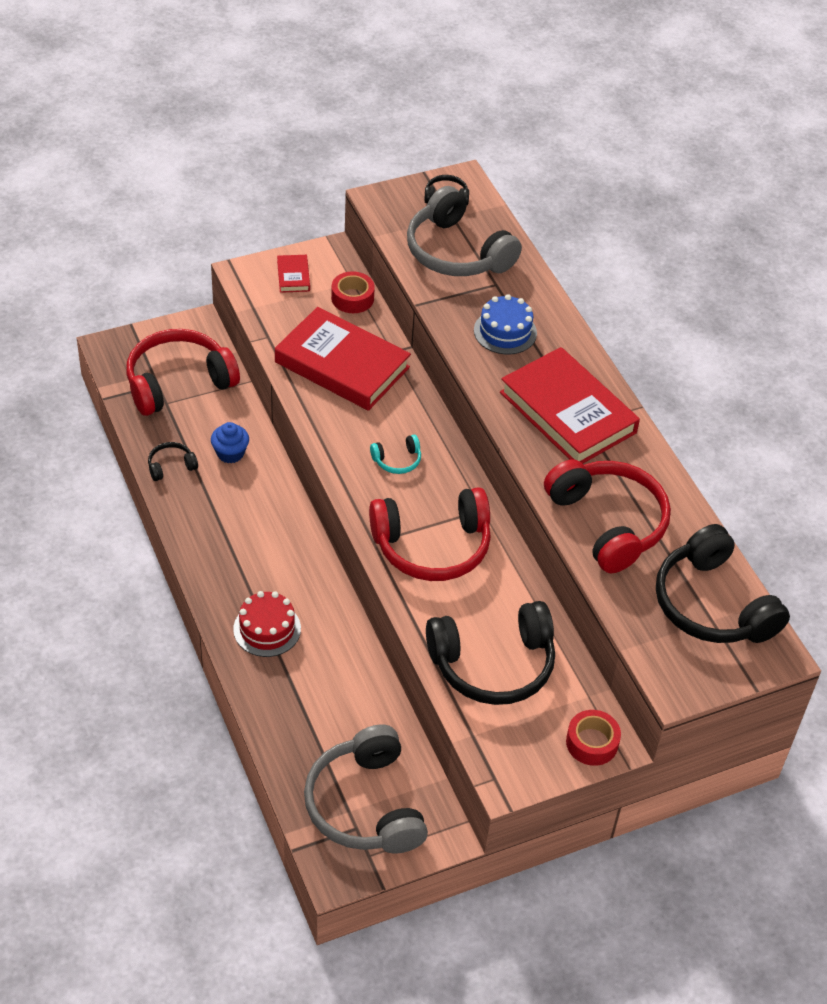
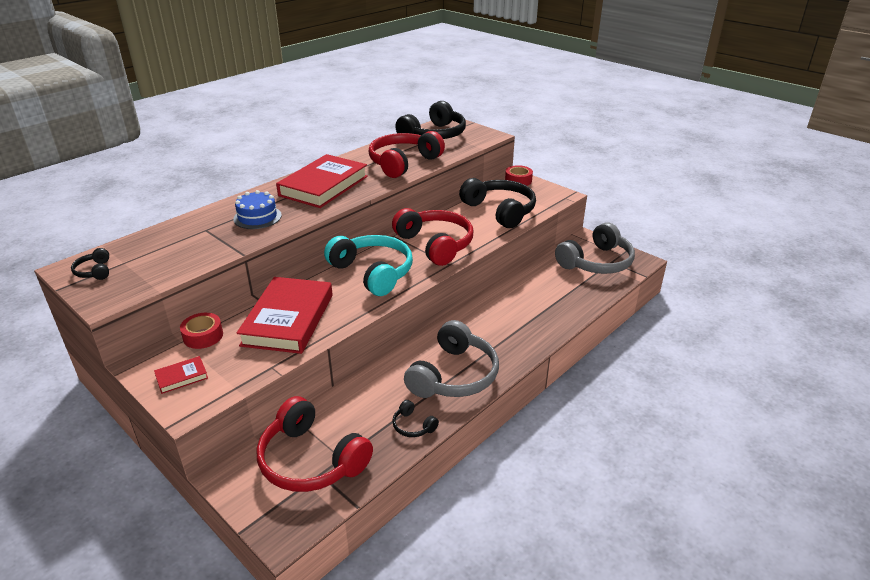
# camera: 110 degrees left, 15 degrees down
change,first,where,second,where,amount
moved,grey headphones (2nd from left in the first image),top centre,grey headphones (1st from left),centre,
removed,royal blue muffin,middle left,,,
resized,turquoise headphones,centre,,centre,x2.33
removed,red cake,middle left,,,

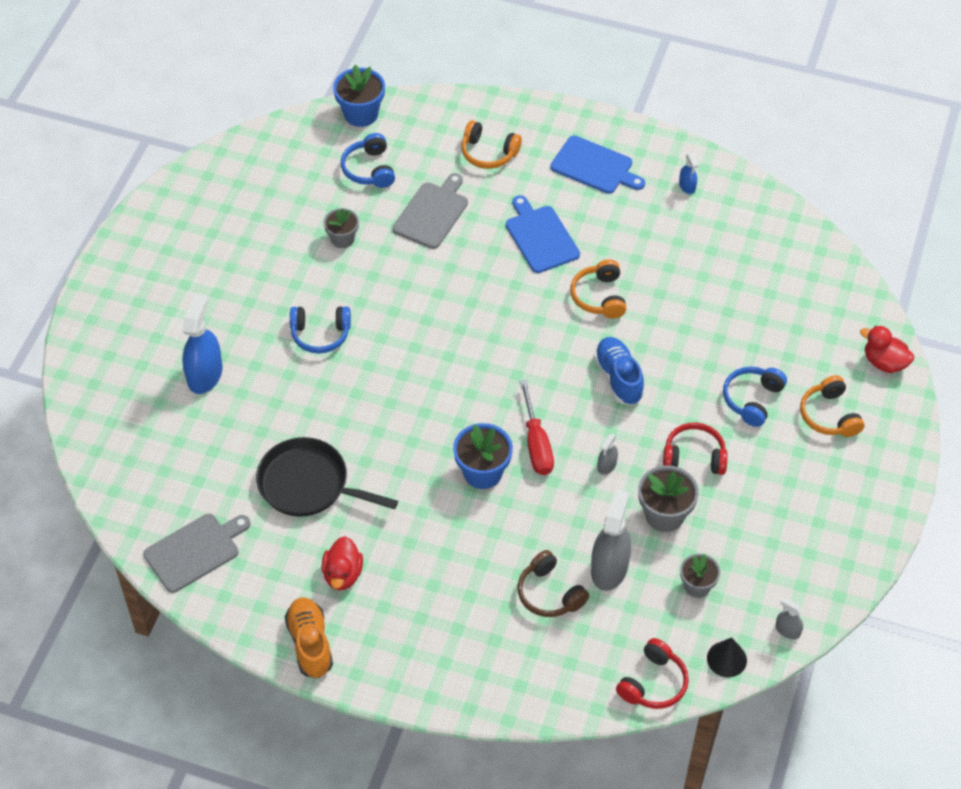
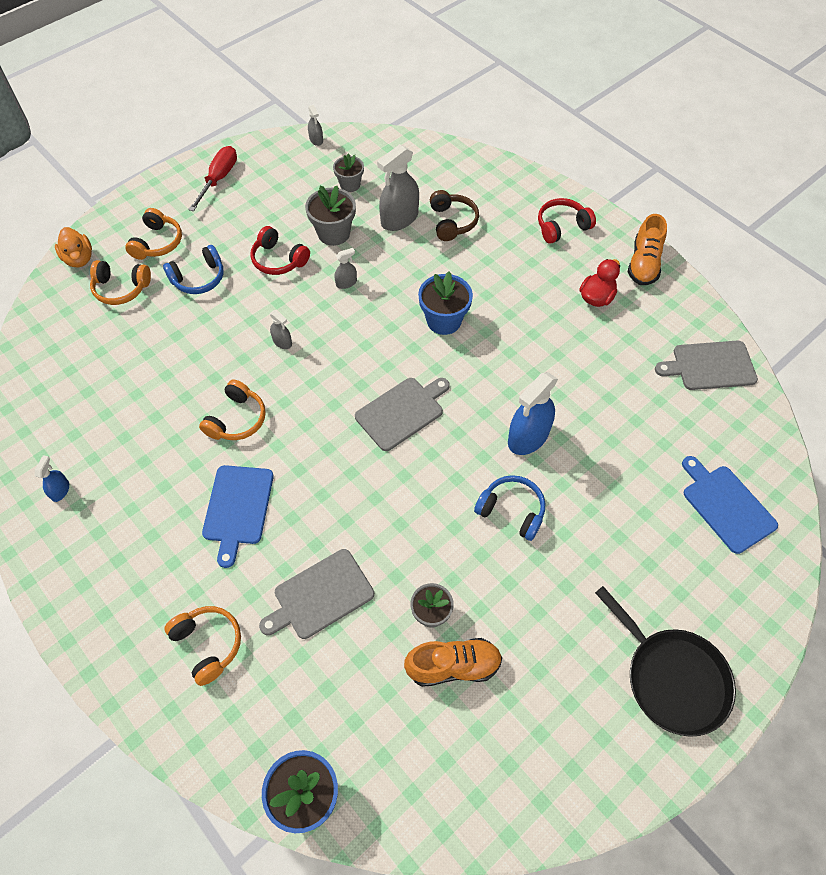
# camera: 150 degrees left, 5 degrees up
change,first,where,second,where,amount
removed,royal blue headphones (2nd from left),top centre,,,
moved,royal blue chopping board (2nd from left),top centre,,middle right,
moved,royal blue spray cleaner (1st from left in the first image),middle left,royal blue spray cleaner (2nd from left),centre,
recoloured,red rubber duck (2nd from left),middle right,bright orange rubber duck,top left,
replaced,royal blue shoe,centre,grey spray cleaner (1st from left),centre,
moved,red hand screwdriver,centre,,top left,
moved,ebony pan,centre,,bottom right,
moved,red headphones (1st from left in the first image),bottom right,red headphones (2nd from left),top right,
removed,ebony solid cone,bottom right,,,
added,,,bright orange headphones (1st from left),top left,
added,,,grey chopping board (2nd from left),centre,
added,,,bright orange shoe (1st from left),bottom centre,

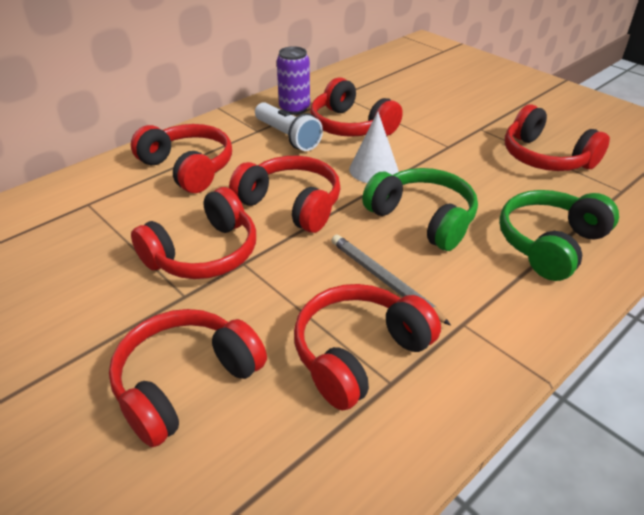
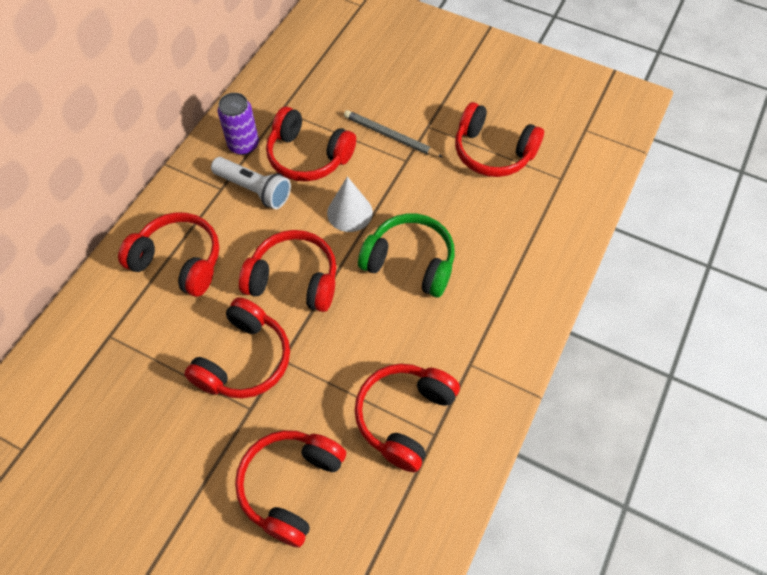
# camera: 20 degrees left, 20 degrees up
change,first,where,second,where,amount
removed,green headphones (2nd from left),middle right,,,
moved,grey pencil,centre,,top centre,

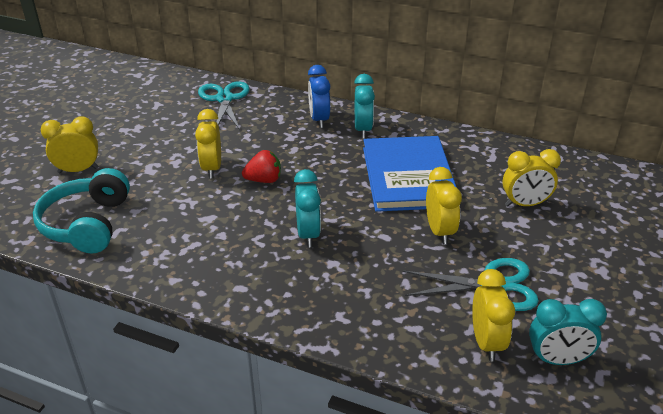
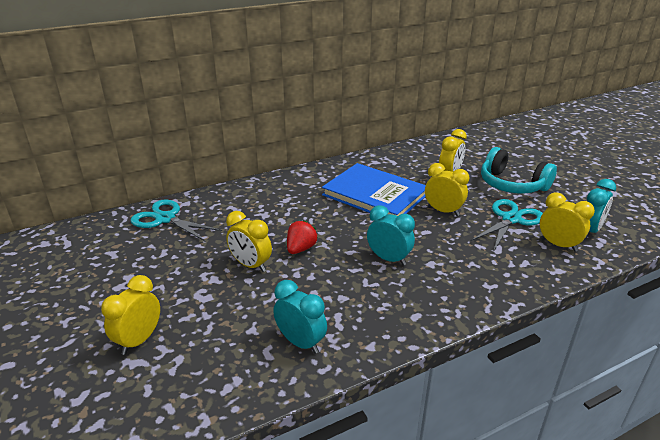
# camera: 50 degrees left, 5 degrees down
change,first,where,second,where,amount
removed,royal blue alarm clock,top centre,,,
moved,turquoise alarm clock (2nd from left in the first image),top centre,turquoise alarm clock (1st from left),bottom centre,
moved,turquoise headphones,middle left,,middle right,

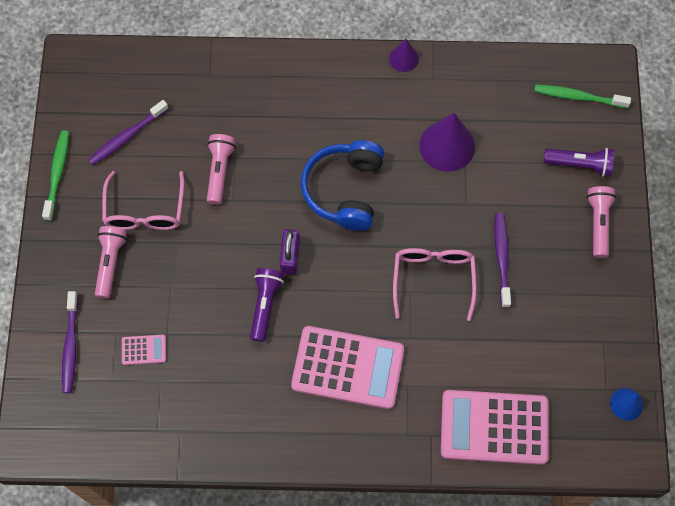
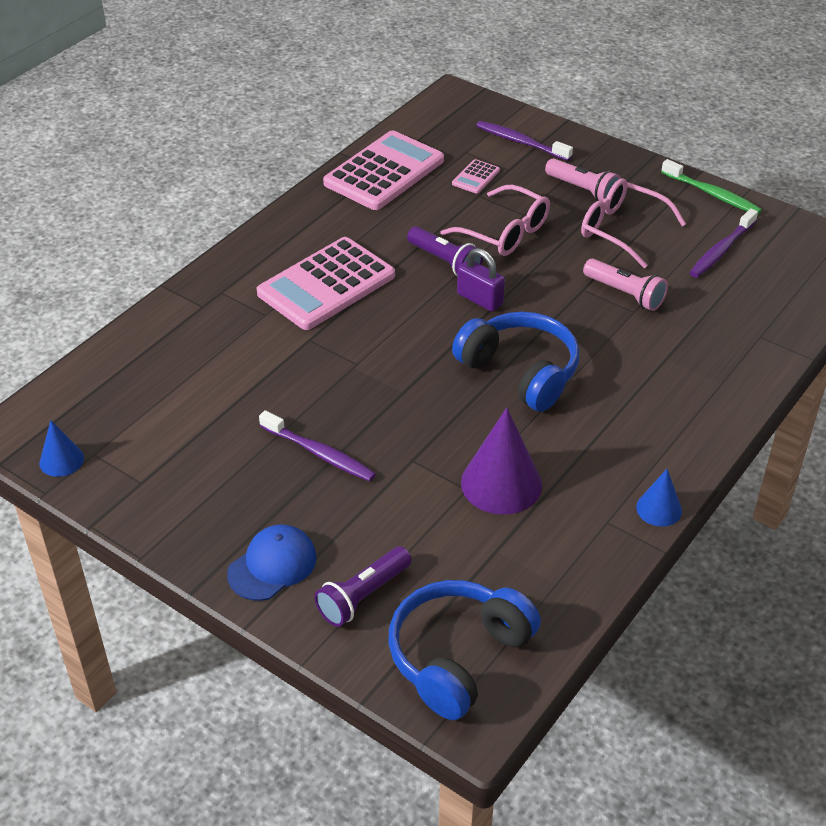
# camera: 125 degrees right, 25 degrees down
change,first,where,second,where,amount
recoloured,violet solid cone (1st from left),top centre,royal blue solid cone (2nd from left),middle right,
replaced,green tooth brush (2nd from left),top right,royal blue headphones (1st from left),bottom centre,
turned,violet tooth brush (2nd from left in the first image),top left,violet tooth brush (3rd from left),top right,135 degrees counterclockwise
replaced,rosy pocket torch (3rd from left),middle right,royal blue cap,bottom left,
moved,rosy glasses (2nd from left in the first image),centre,rosy glasses (1st from left),top centre,
moved,rosy adding machine (3rd from left in the first image),bottom right,rosy adding machine (2nd from left),top centre,

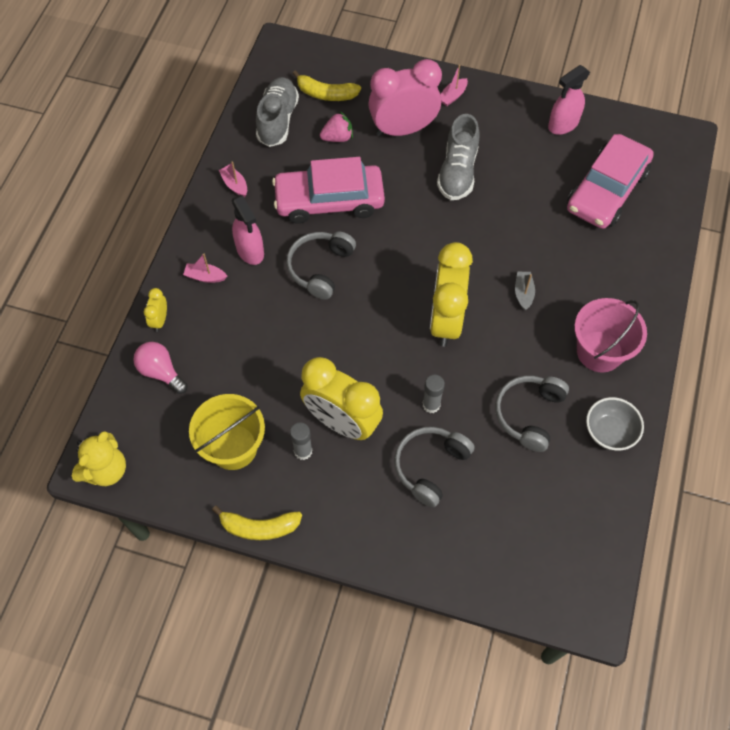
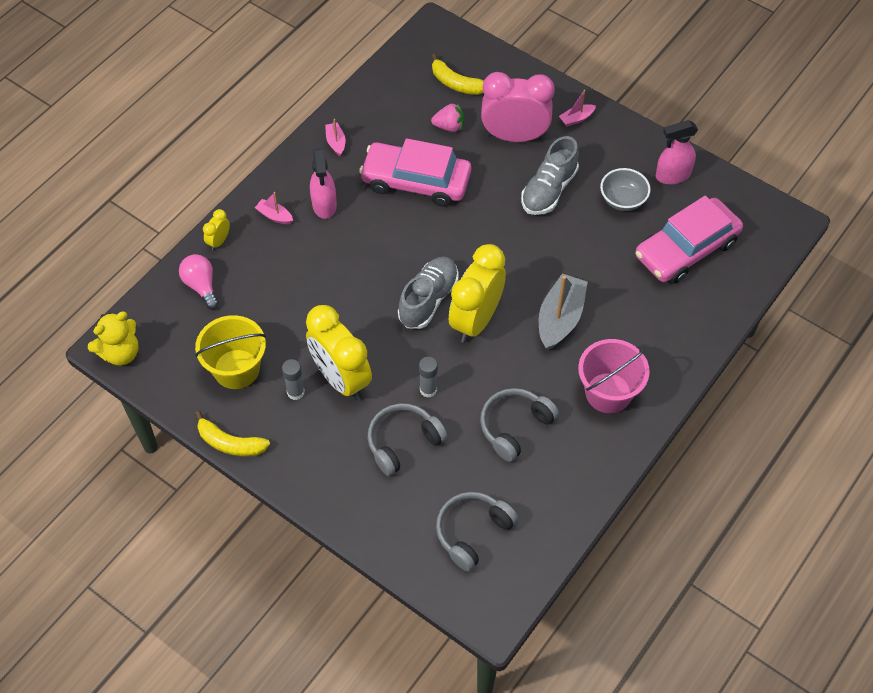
# camera: 20 degrees right, 5 degrees down
change,first,where,second,where,amount
moved,grey shoe (1st from left),top centre,,centre,
moved,grey headphones (1st from left in the first image),centre,grey headphones (2nd from left),bottom centre,
resized,grey toy boat,middle right,,centre,x2.02
moved,grey serving bowl,middle right,,top right,

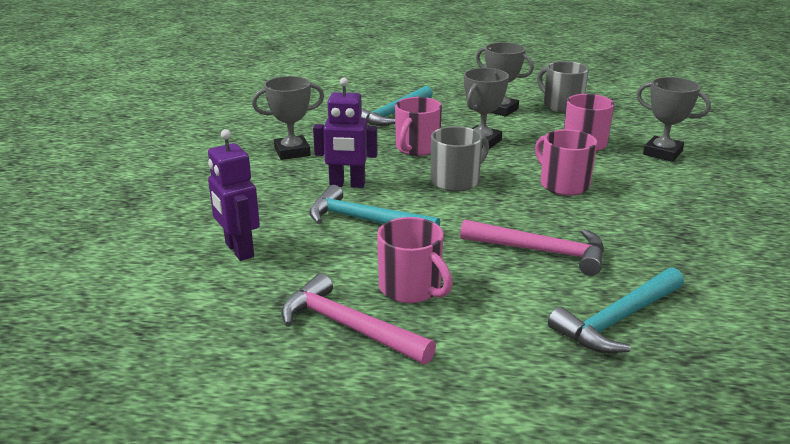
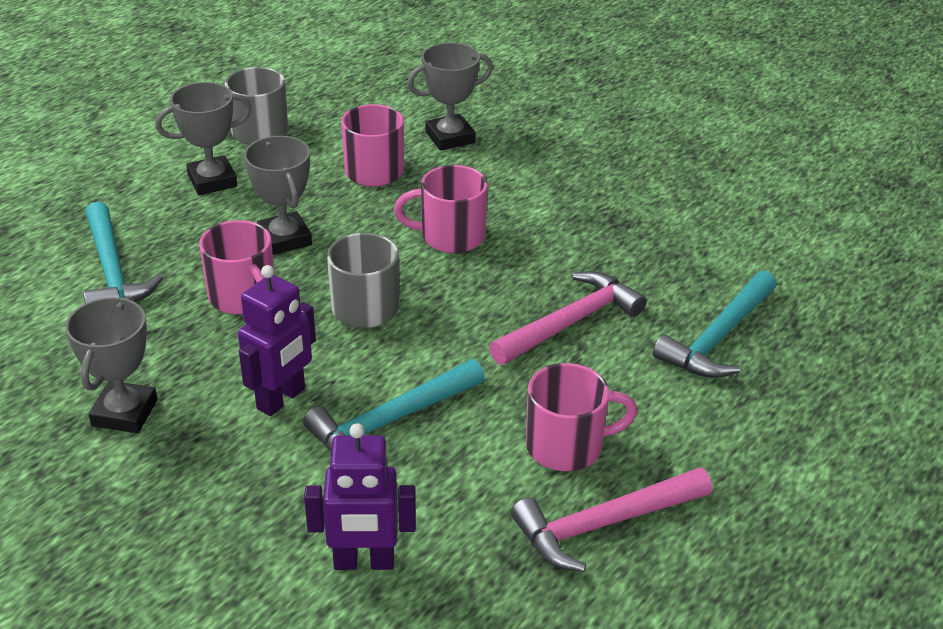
# camera: 60 degrees left, 10 degrees up
change,first,where,second,where,amount
turned,turquoise claw hammer (3rd from left),bottom right,,middle right,45 degrees clockwise

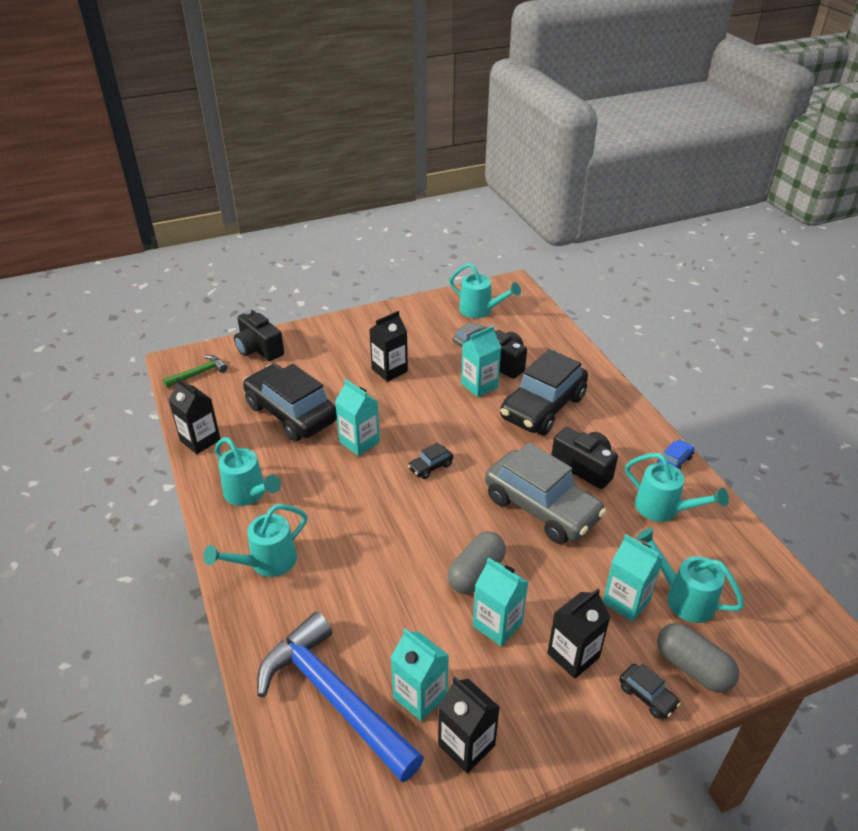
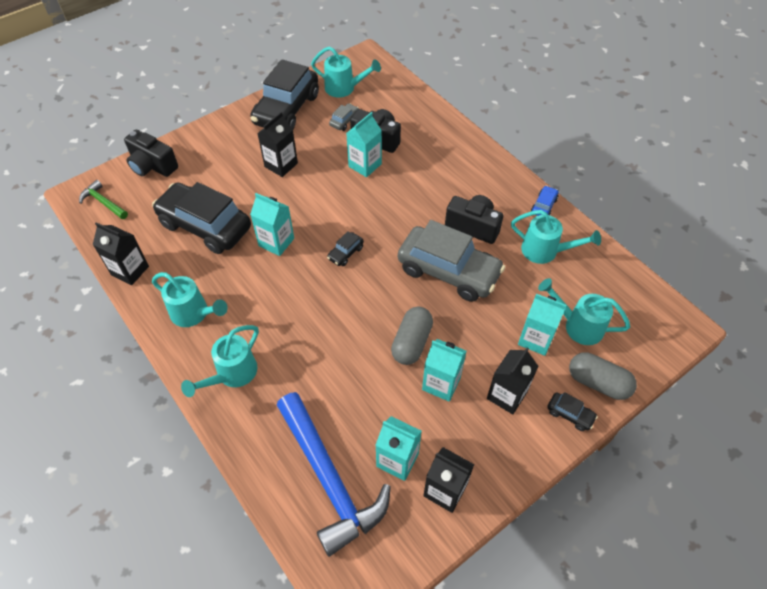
# camera: 15 degrees left, 15 degrees up
change,first,where,second,where,amount
moved,ebony car (3rd from left in the first image),centre,ebony car (2nd from left),top centre,
turned,green claw hammer,middle left,,middle left,90 degrees counterclockwise
turned,royal blue claw hammer,bottom centre,,bottom centre,150 degrees counterclockwise

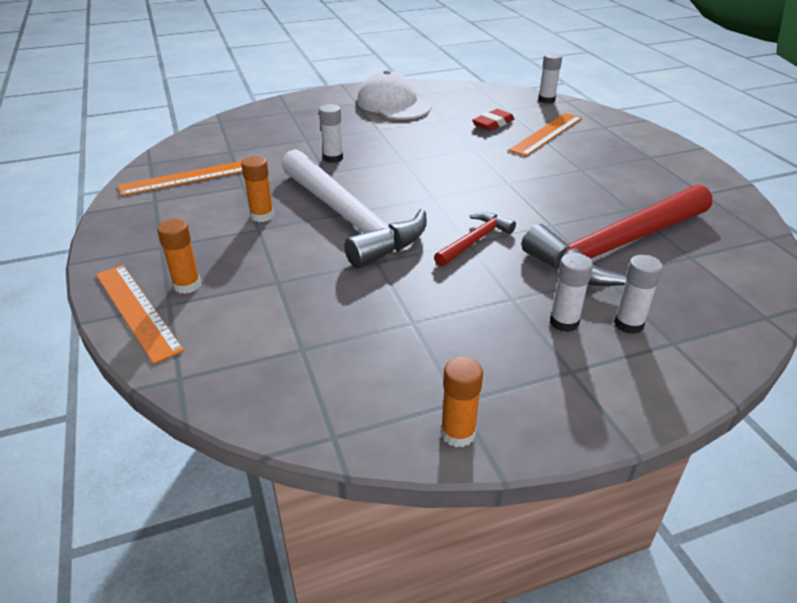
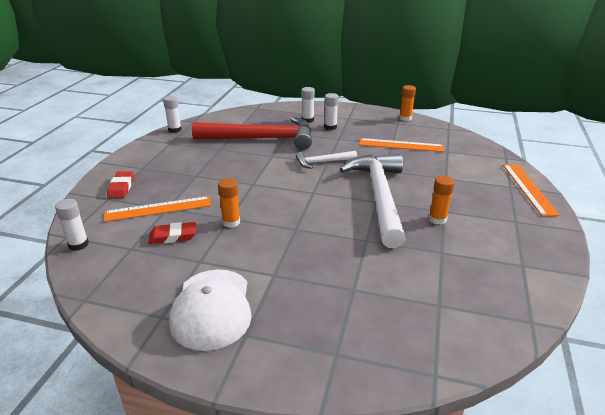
# camera: 145 degrees left, 5 degrees down
change,first,where,second,where,amount
moved,white glue (1st from left in the first image),top centre,white glue (2nd from left),top left,
moved,bright orange ruler (2nd from left),top left,,centre,
recoloured,red claw hammer (1st from left),centre,white claw hammer (1st from left),centre,
moved,bright orange glue (1st from left),middle left,,centre,
added,,,red eraser (1st from left),middle left,

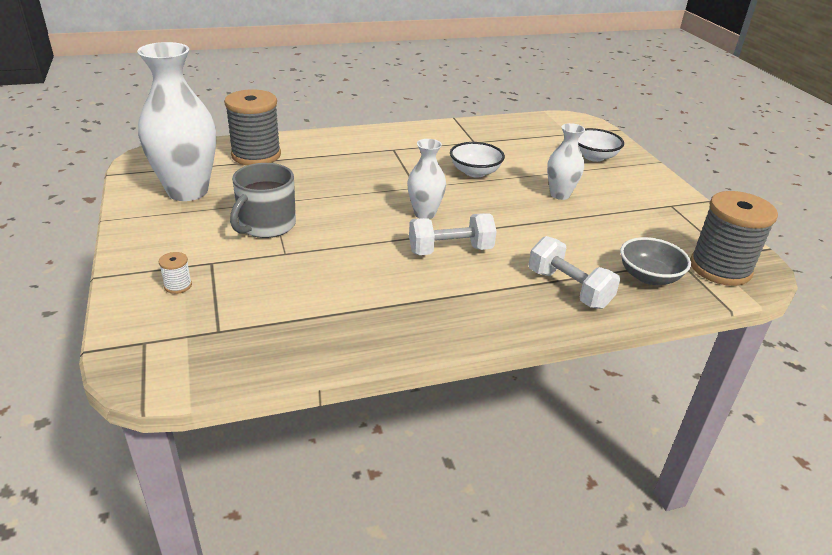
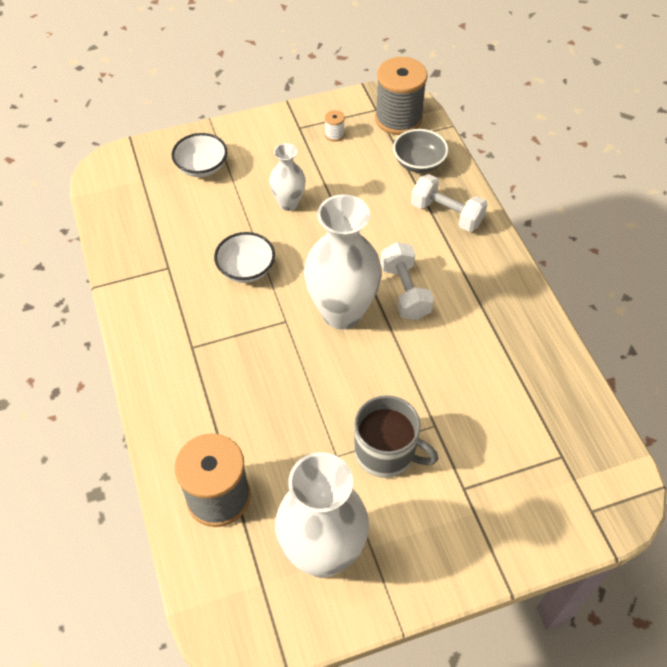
# camera: 90 degrees left, 20 degrees up
change,first,where,second,where,amount
resized,white tall vase (2nd from left in the first image),top centre,white tall vase (3rd from left),centre,x1.89
turned,white free weight (2nd from left),middle right,,top right,75 degrees clockwise
moved,white reel of thread,middle left,,top centre,

